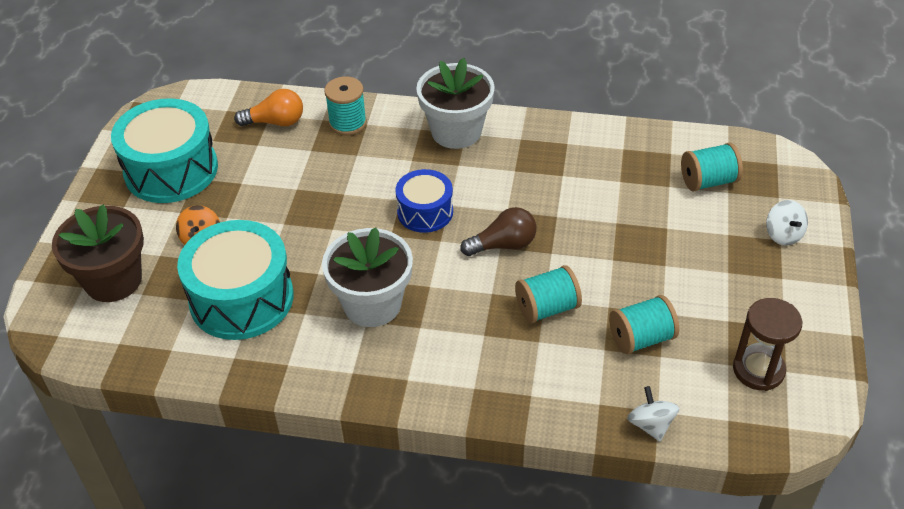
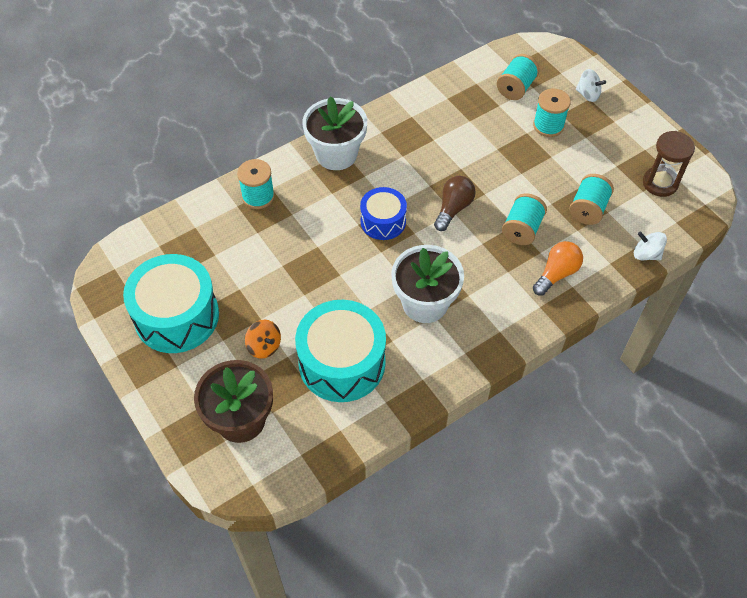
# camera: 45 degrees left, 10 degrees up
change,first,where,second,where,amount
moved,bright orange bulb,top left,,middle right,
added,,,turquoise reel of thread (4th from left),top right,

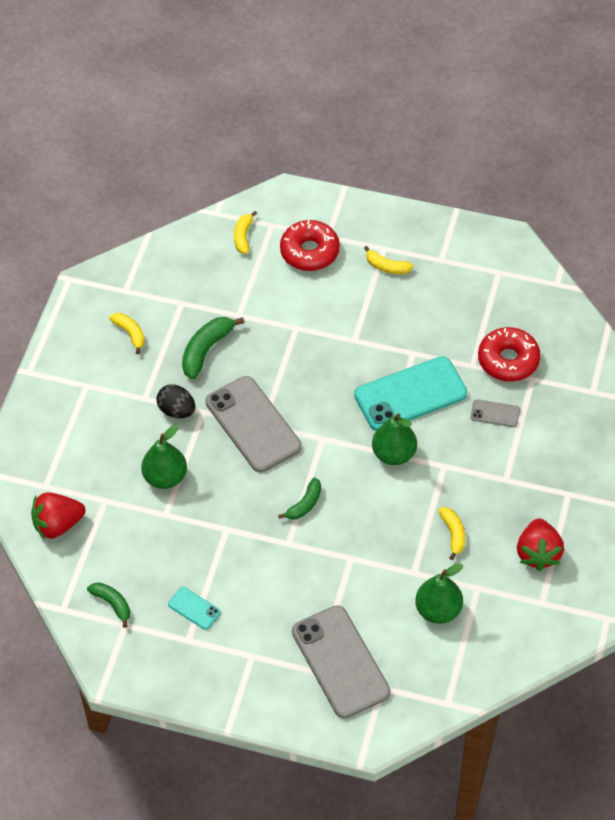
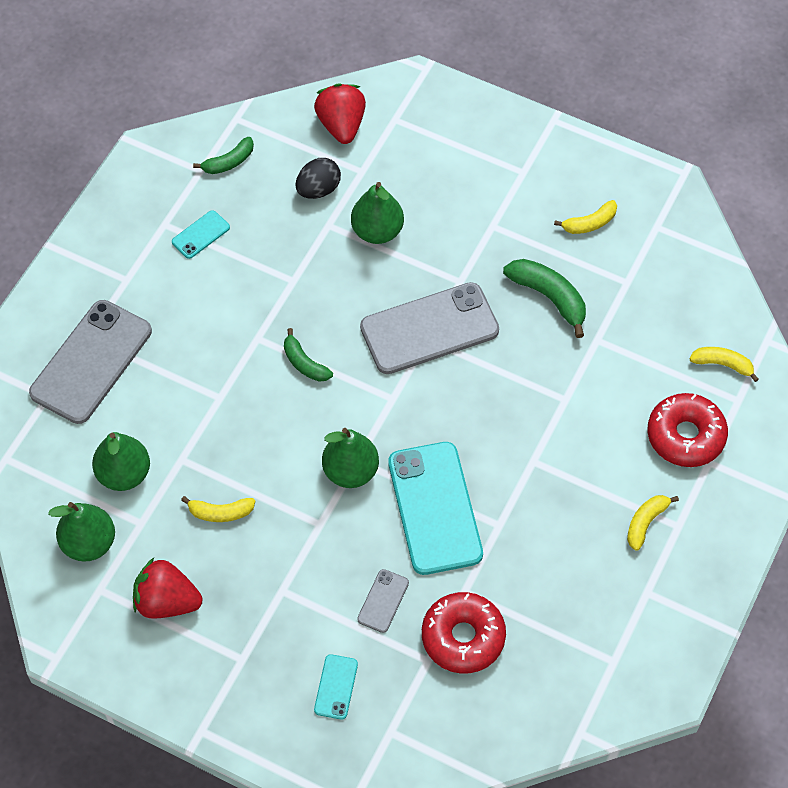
# camera: 100 degrees right, 5 degrees up
change,first,where,second,where,amount
moved,ebony toy egg,middle left,,top centre,
turned,grey smartphone (2nd from left in the first image),bottom centre,grey smartphone (1st from left),middle left,45 degrees counterclockwise
added,,,green pear (1st from left),bottom left,
added,,,turquoise smartphone (2nd from left),bottom centre,

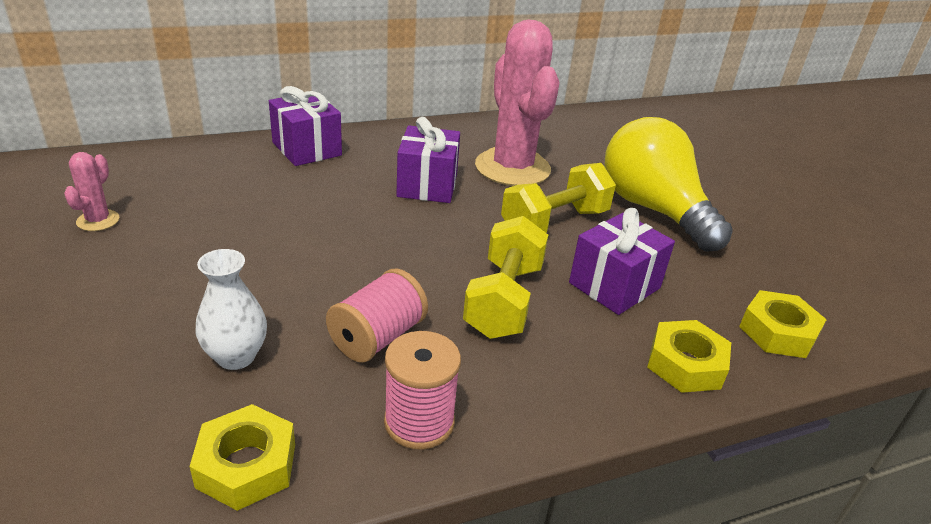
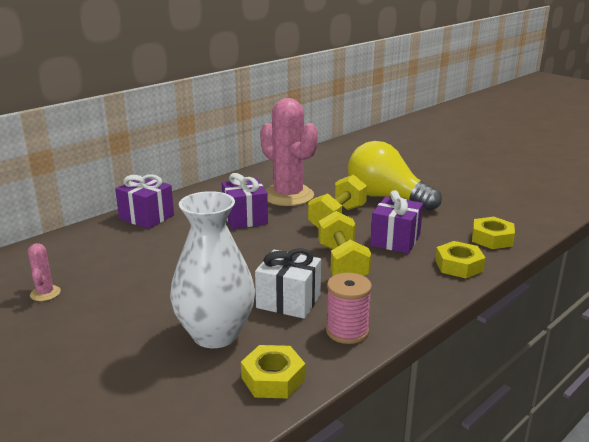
# camera: 20 degrees left, 10 degrees down
change,first,where,second,where,amount
resized,white tall vase,middle left,,centre,x1.86
replaced,rosy reel of thread (1st from left),centre,white present,centre,

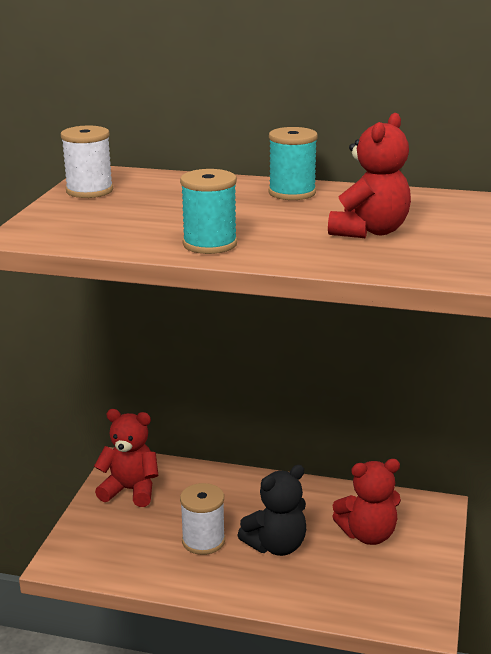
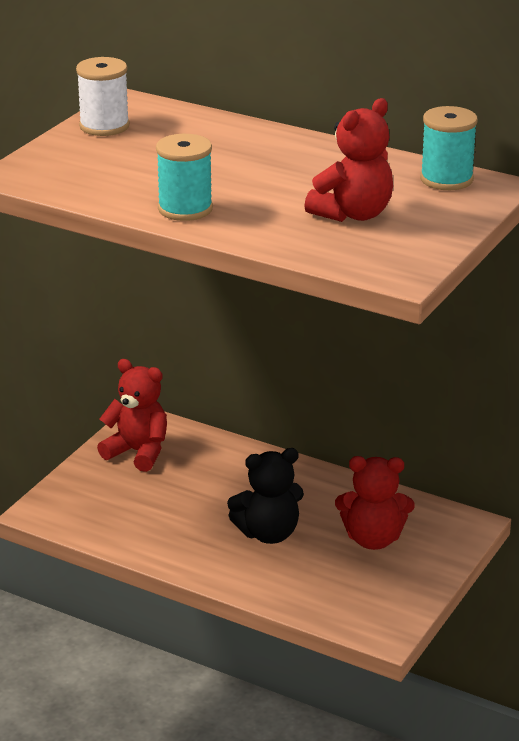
# camera: 15 degrees right, 5 degrees up
change,first,where,second,where,amount
moved,turquoise reel of thread (2nd from left),top centre,,top right,
removed,white reel of thread (2nd from left),bottom centre,,,

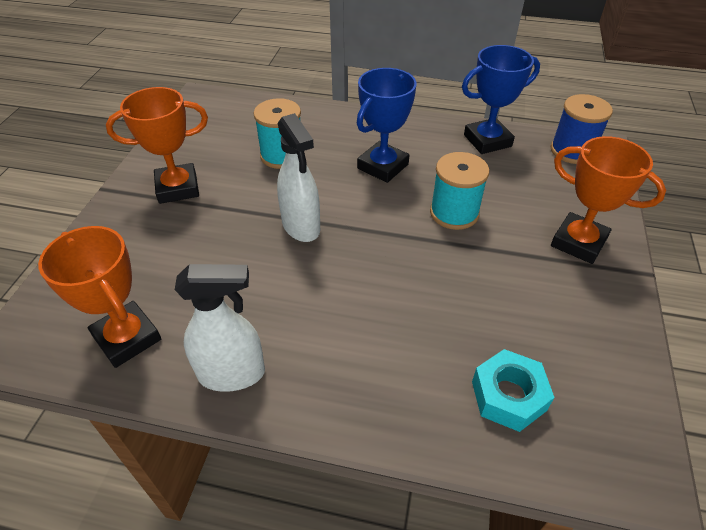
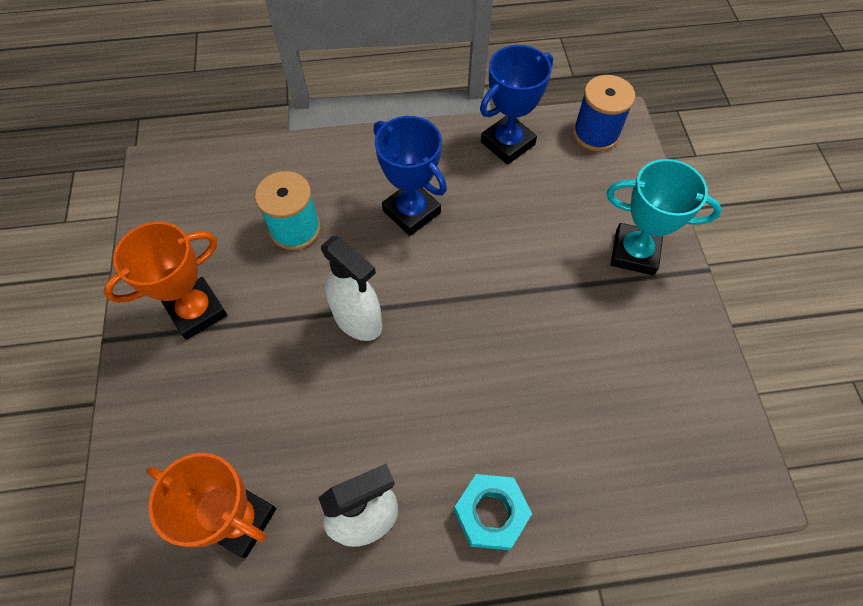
# camera: 20 degrees left, 15 degrees up
change,first,where,second,where,amount
turned,royal blue trophy (1st from left),top centre,,top centre,60 degrees counterclockwise
recoloured,bright orange trophy (3rd from left),middle right,turquoise trophy,middle right,
removed,turquoise reel of thread (2nd from left),centre,,,
moved,turquoise nut,bottom right,,bottom centre,

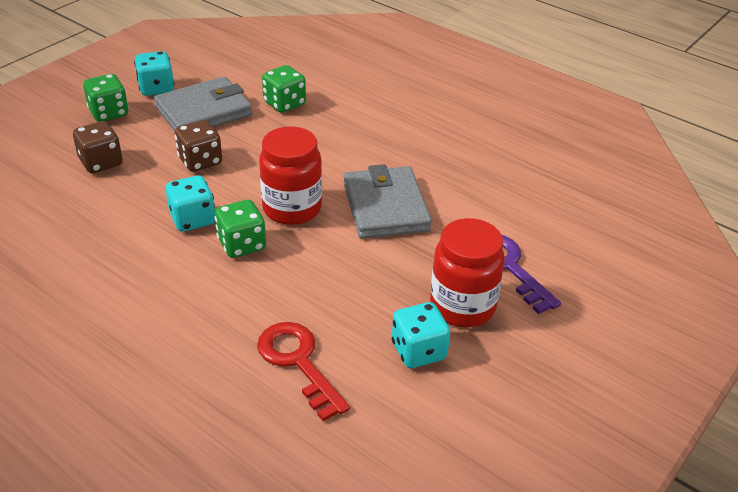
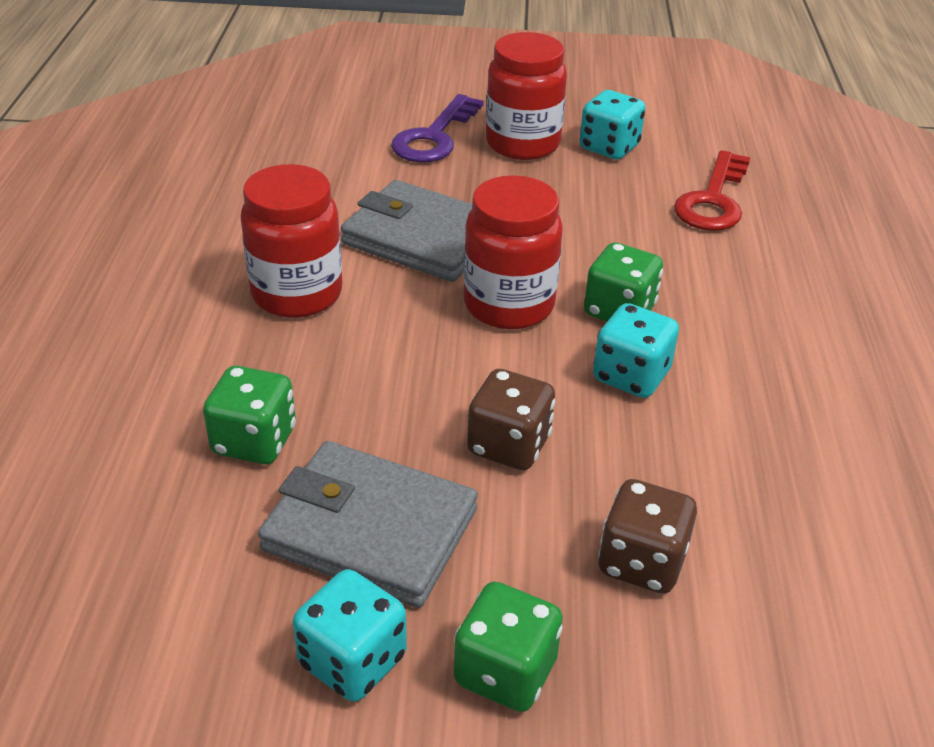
# camera: 125 degrees left, 0 degrees up
change,first,where,second,where,amount
turned,grey billfold (2nd from left),centre,,top centre,75 degrees clockwise
added,,,red jar (1st from left),top left,

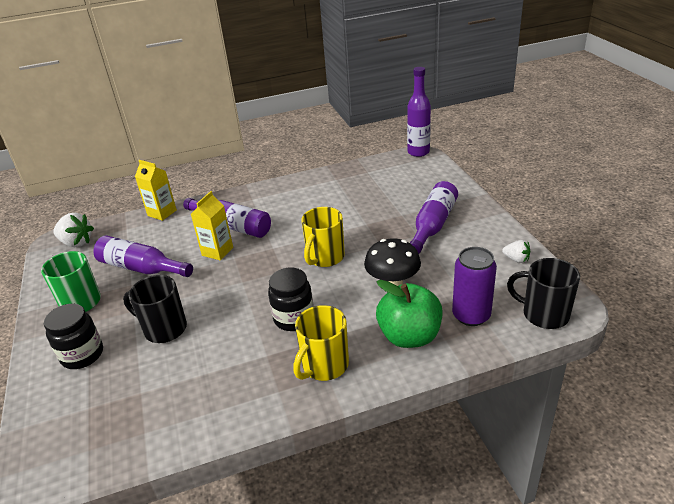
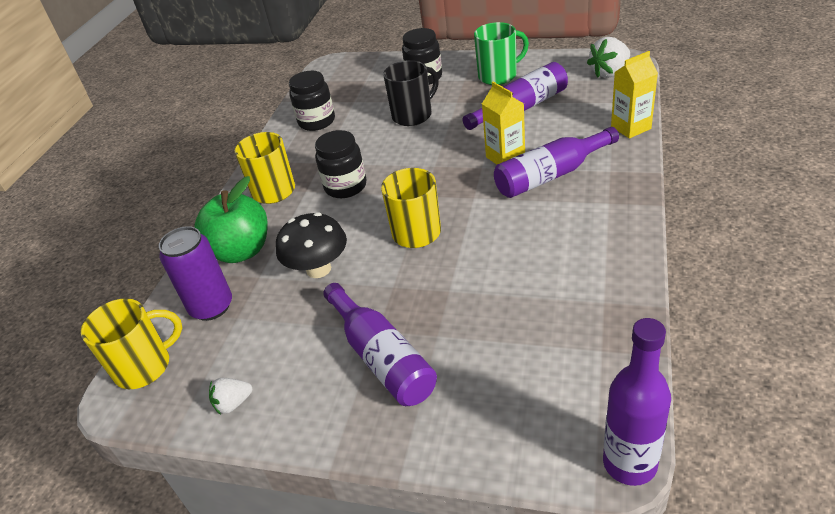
# camera: 125 degrees right, 5 degrees up
change,first,where,second,where,amount
recoloured,ebony coffee mug (2nd from left),middle right,yellow coffee mug (1st from left),bottom left,
added,,,ebony jar (1st from left),top centre,

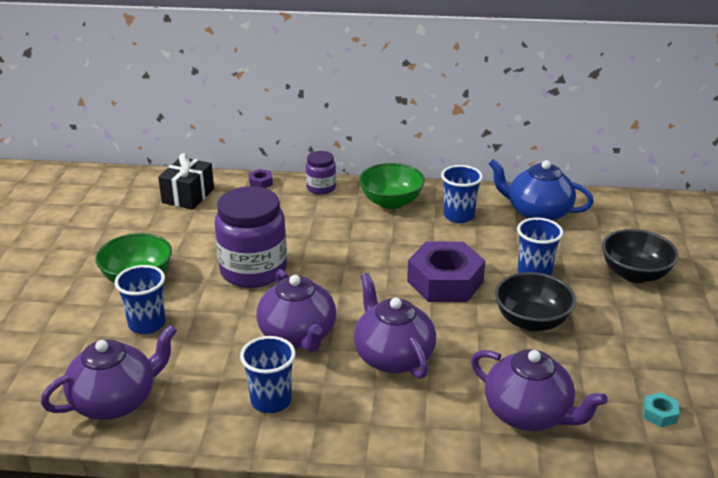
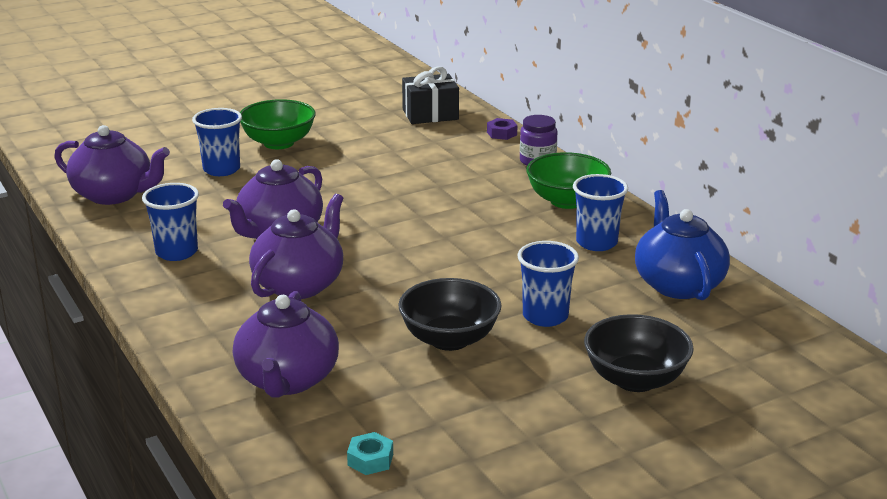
# camera: 55 degrees right, 5 degrees down
change,first,where,second,where,amount
removed,violet jar (1st from left),centre,,,
removed,violet nut (2nd from left),centre,,,

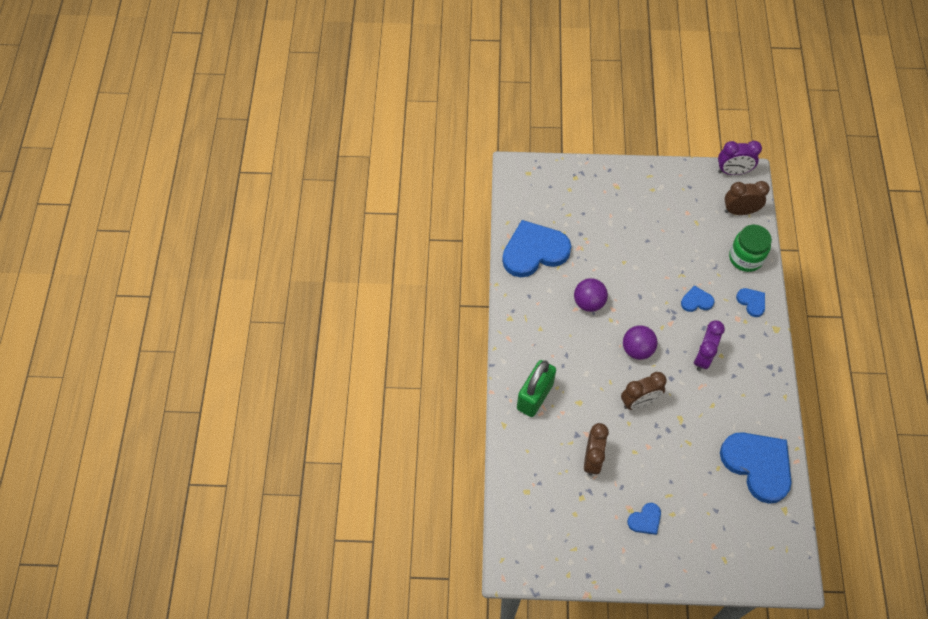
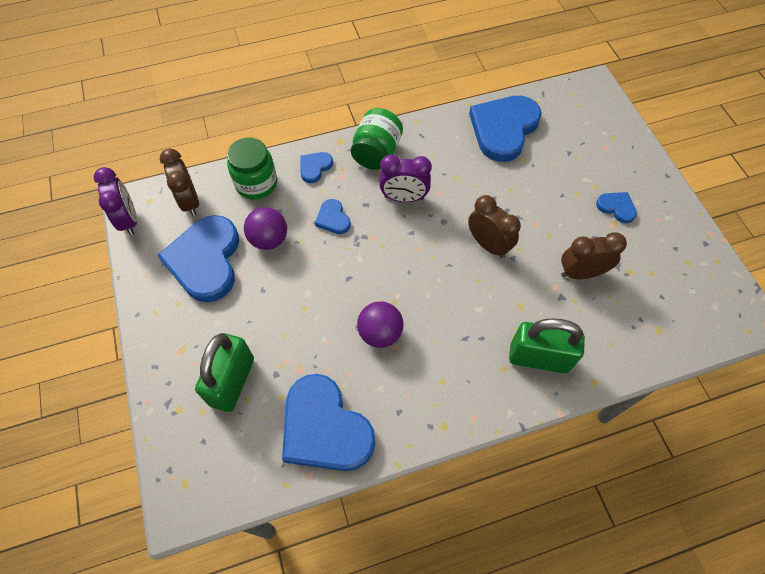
# camera: 110 degrees left, 0 degrees up
change,first,where,second,where,amount
moved,violet ball (2nd from left in the first image),middle right,violet ball (1st from left),centre,
added,,,green jar (2nd from left),top centre,
added,,,royal blue heart shape (1st from left),middle left,
added,,,green lock (1st from left),middle left,

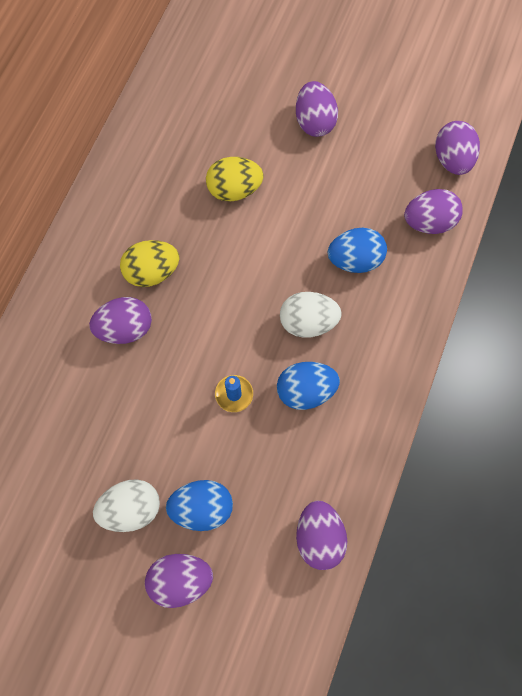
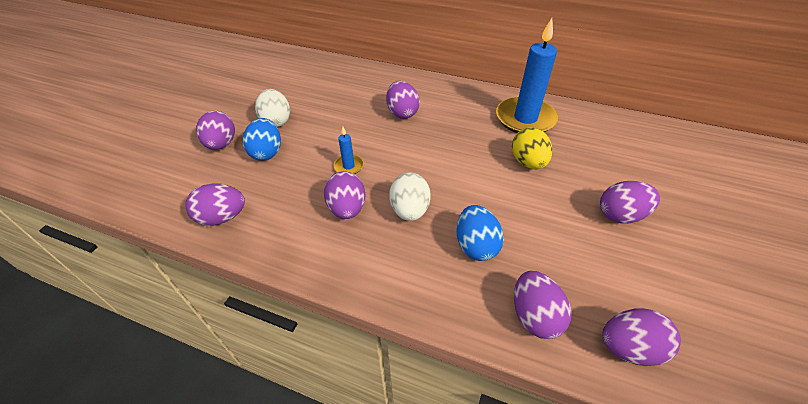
# camera: 90 degrees right, 25 degrees down
change,first,where,second,where,amount
removed,yellow toy egg (1st from left),middle left,,,
recoloured,royal blue toy egg (2nd from left),centre,violet toy egg (3rd from left),centre,
added,,,royal blue candle (2nd from left),top centre,

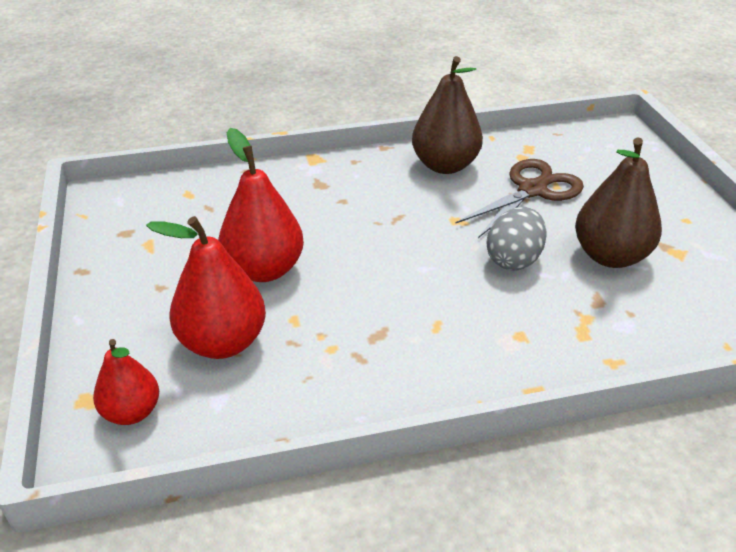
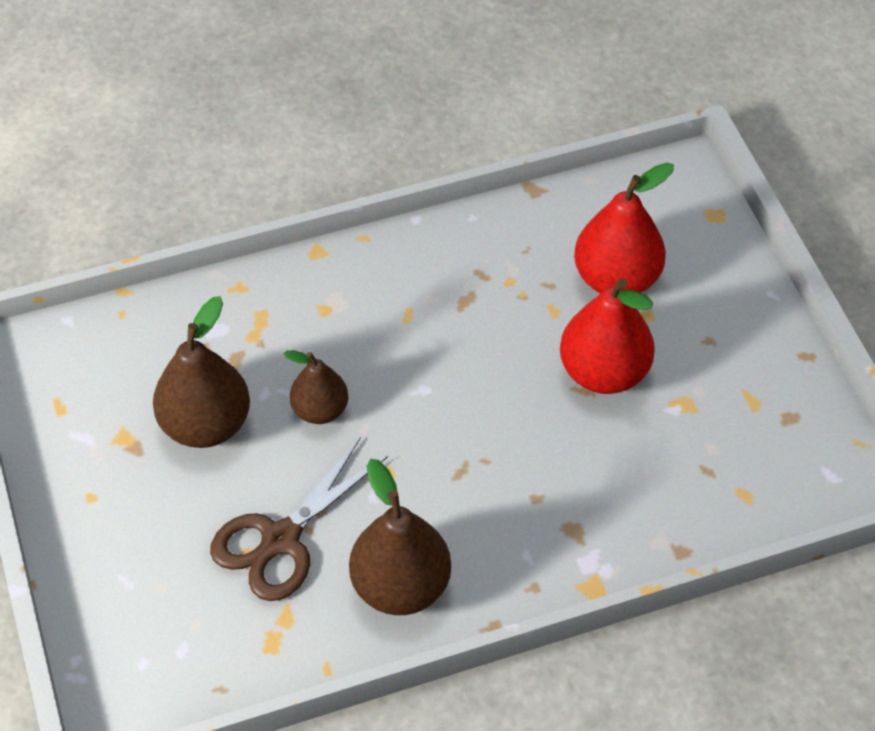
# camera: 175 degrees right, 15 degrees up
change,first,where,second,where,amount
replaced,grey toy egg,middle right,russet pear (2nd from left),centre,
removed,red pear (1st from left),bottom left,,,

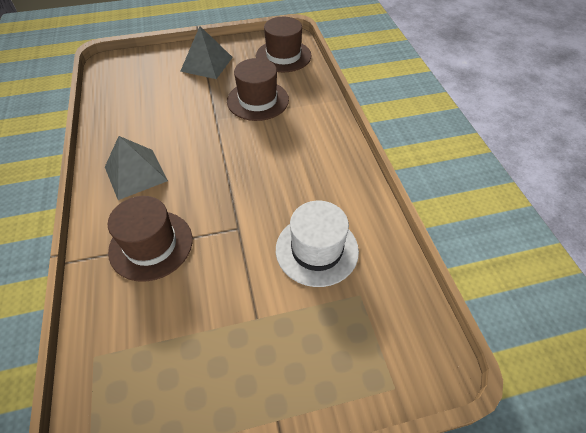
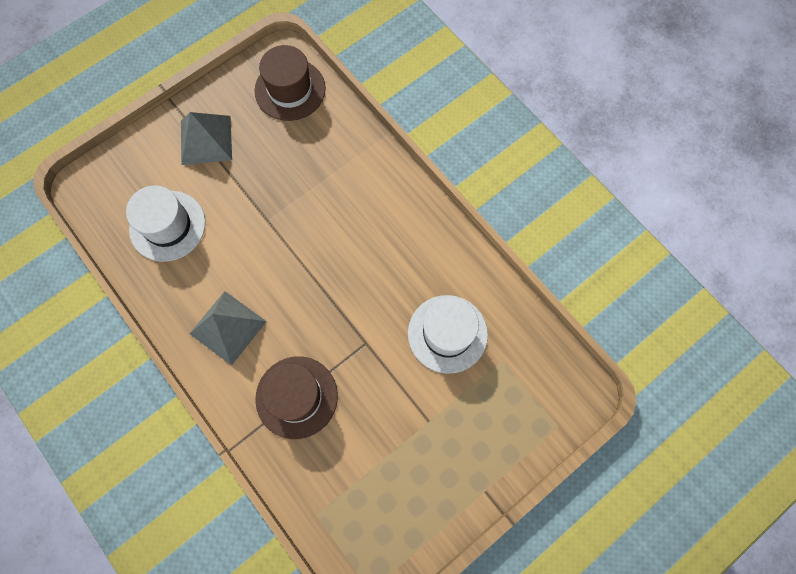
# camera: 25 degrees left, 20 degrees up
change,first,where,second,where,amount
removed,russet top hat (2nd from left),top centre,,,
added,,,white top hat (1st from left),middle left,

